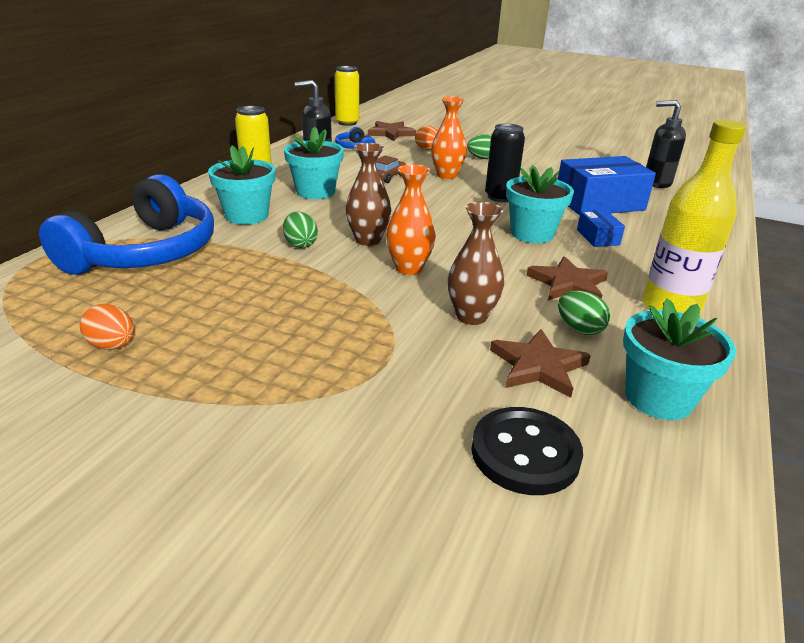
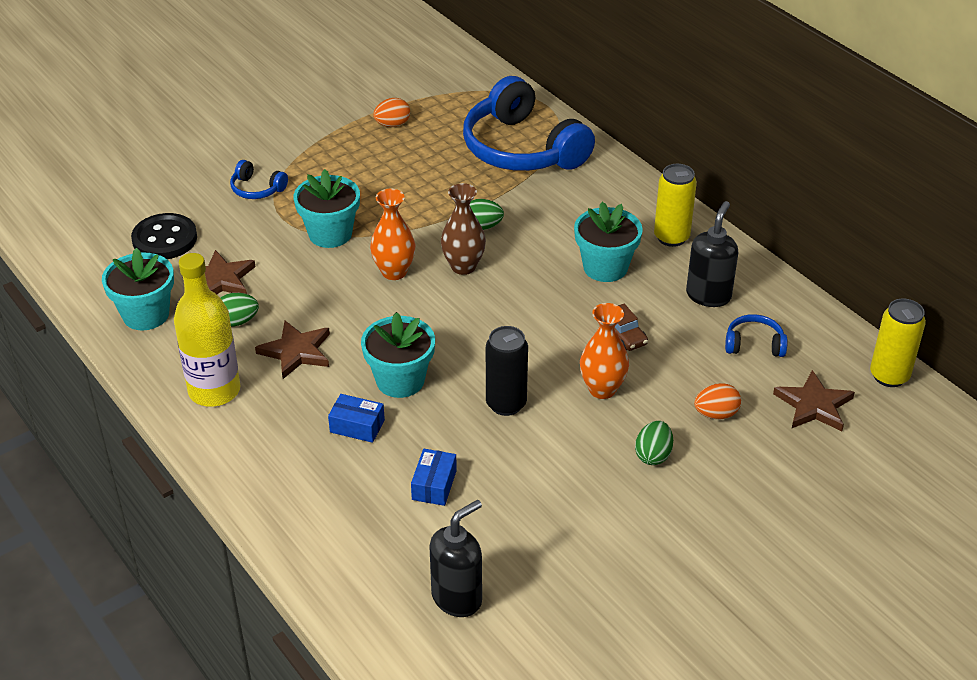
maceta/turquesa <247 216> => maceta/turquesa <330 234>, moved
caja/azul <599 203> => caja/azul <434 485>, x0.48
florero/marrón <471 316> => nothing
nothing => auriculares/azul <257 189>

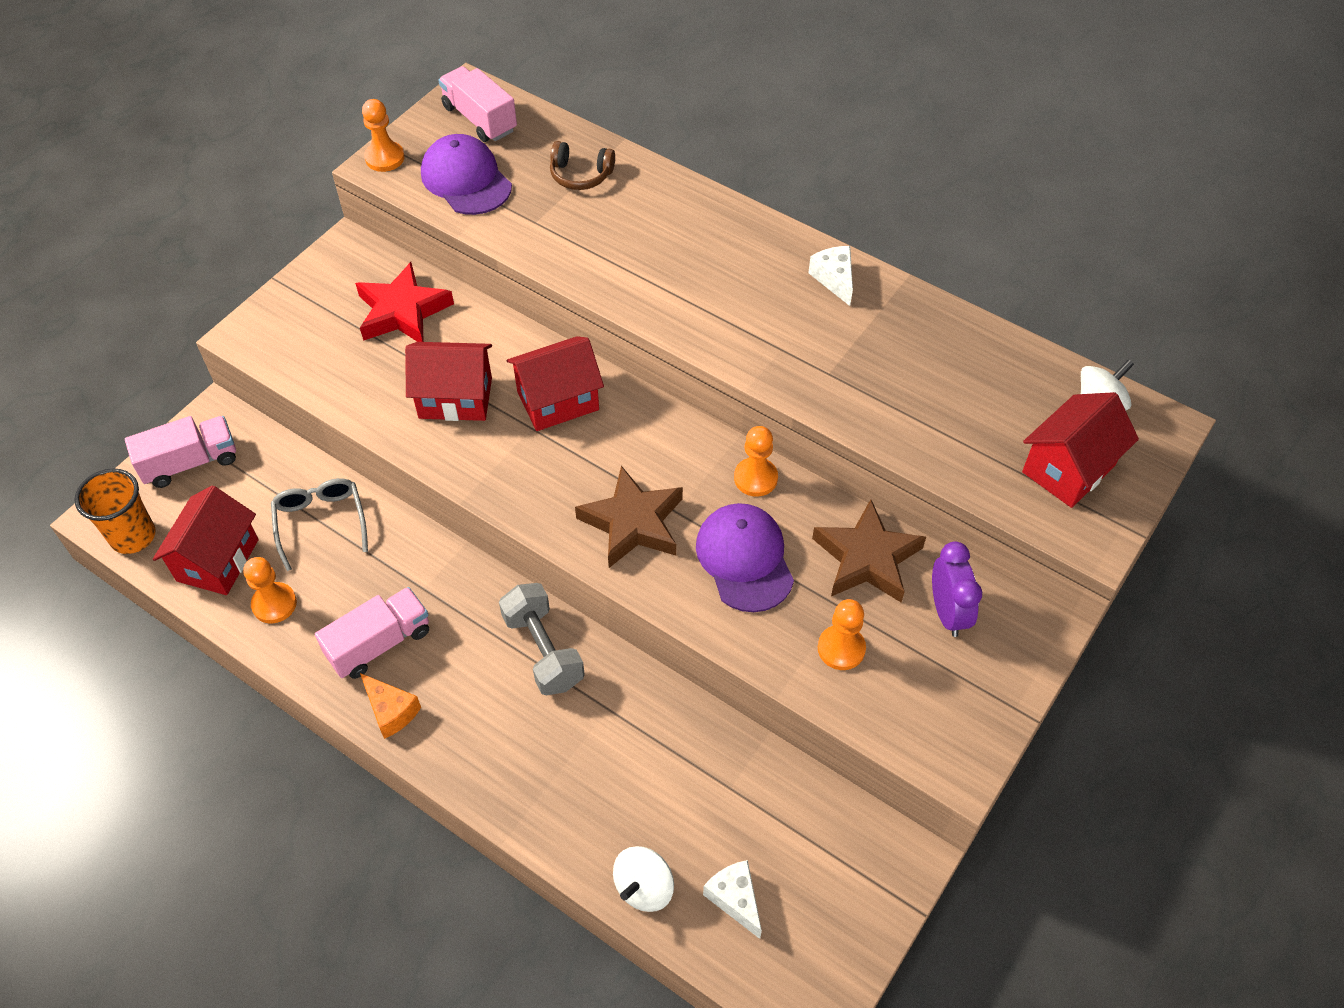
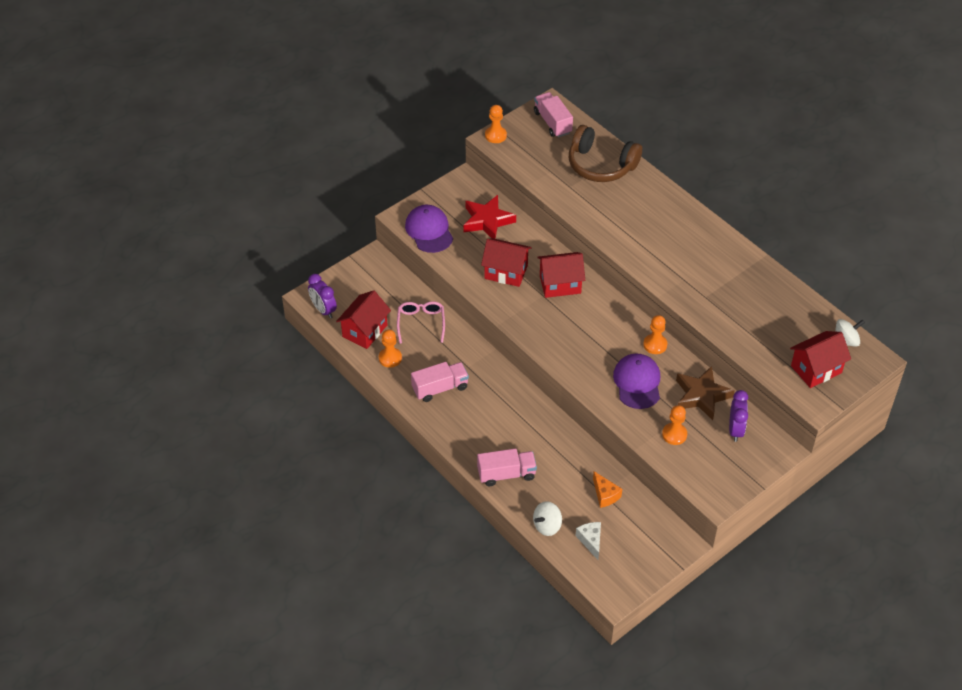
gorra/morado <466 179> => gorra/morado <429 231>, moved
auriculares/marrón <580 175> => auriculares/marrón <601 165>, x1.94
queso/blanco <834 279> => nothing
camión/rosa <190 462> => camión/rosa <506 474>, moved
estrella/marrón <633 523> => nothing
vaso/naranja <133 536> => despertador/morado <323 310>
gafas/gris <321 522> => gafas/rosa <421 323>
mancuerna/gris <543 650> => nothing
queso/naranja <391 711> => queso/naranja <605 495>, moved

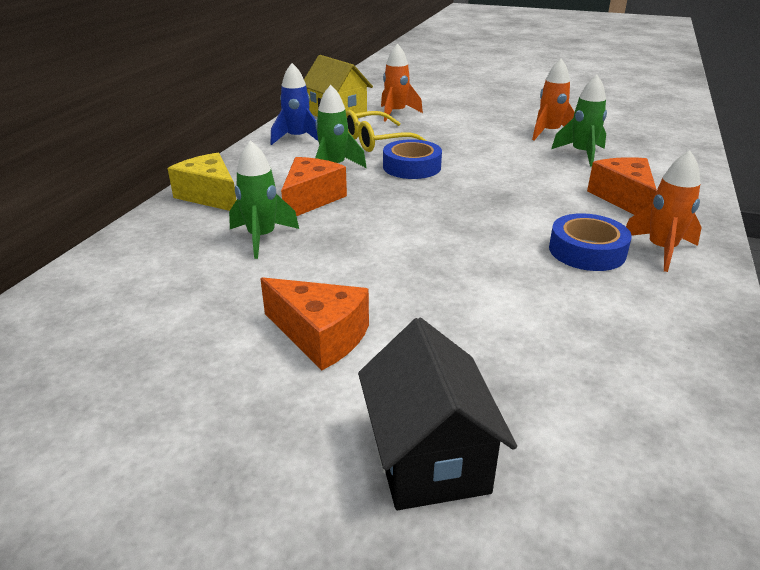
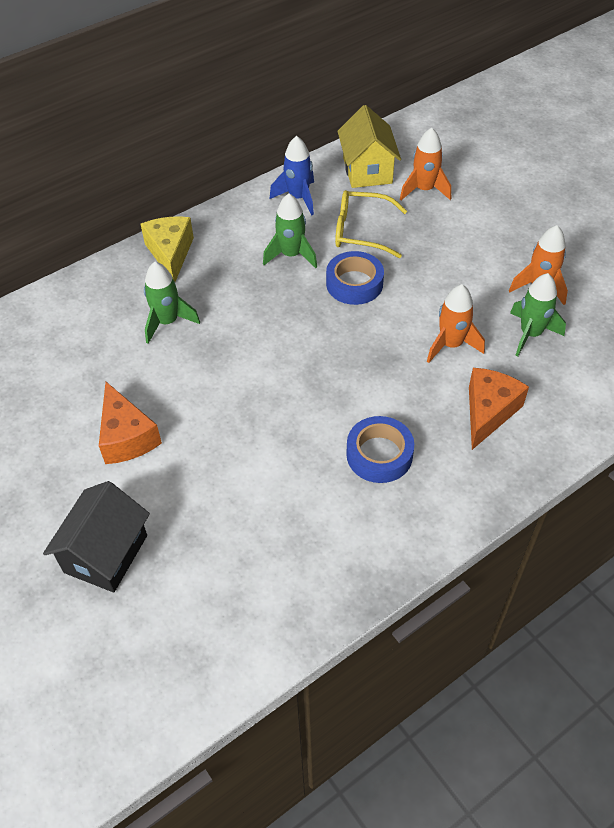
cohete/naranja <661 250> => cohete/naranja <451 345>, moved
queso/naranja <311 199> => nothing

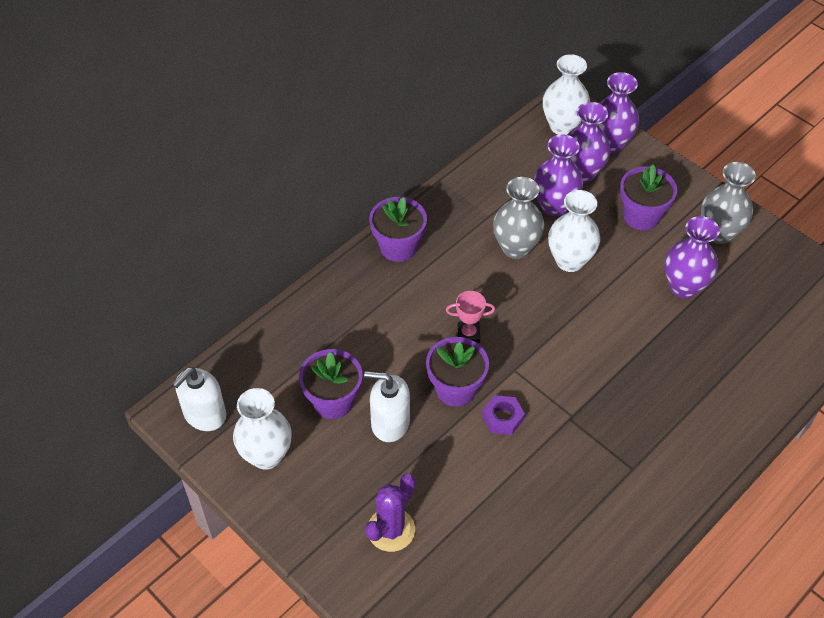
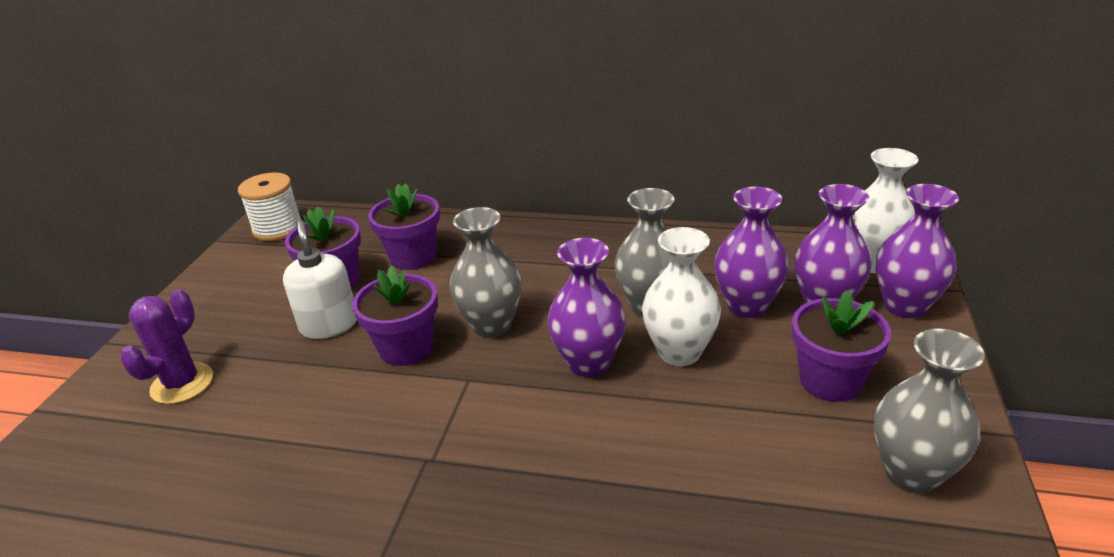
maceta/morado <398 247> => maceta/morado <413 257>, moved
florero/morado <684 286> => florero/morado <588 363>, moved
trofeo/rosa <468 334> => florero/gris <491 325>
dispensador de jabón/blanco <204 414> => carrete/blanco <278 228>
florero/blanco <266 455> => nothing
tuerca/morado <503 418> => nothing
cactus/morado <391 530> => cactus/morado <182 384>, 75 degrees counterclockwise

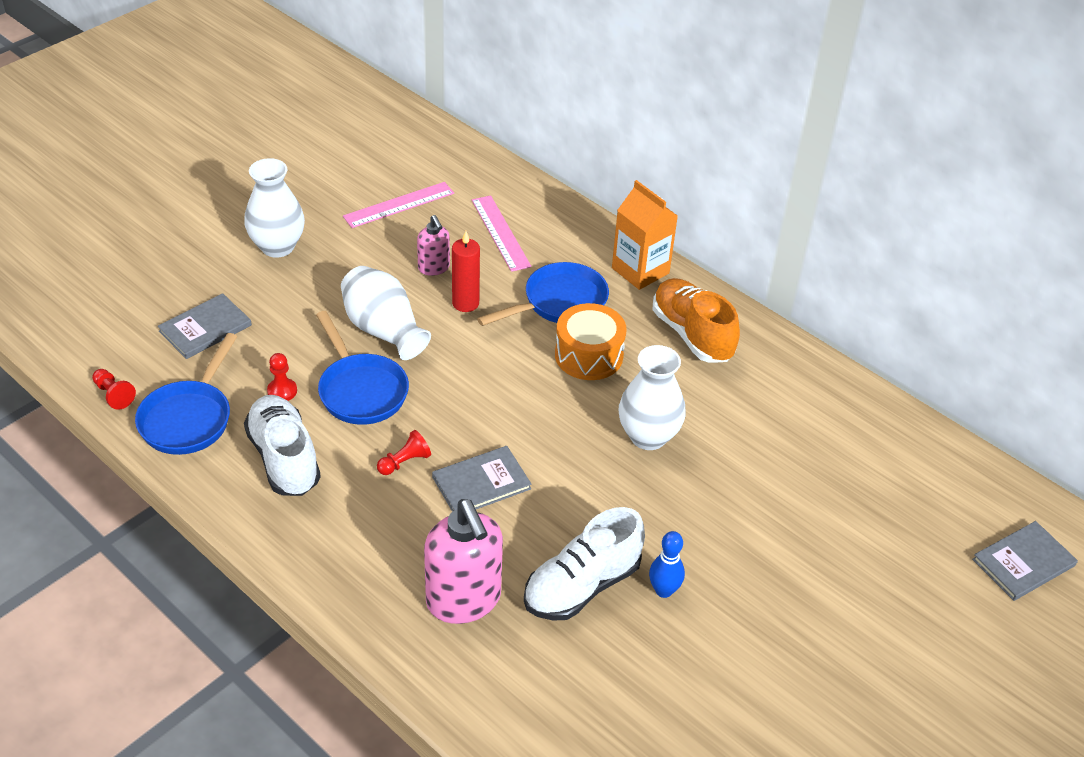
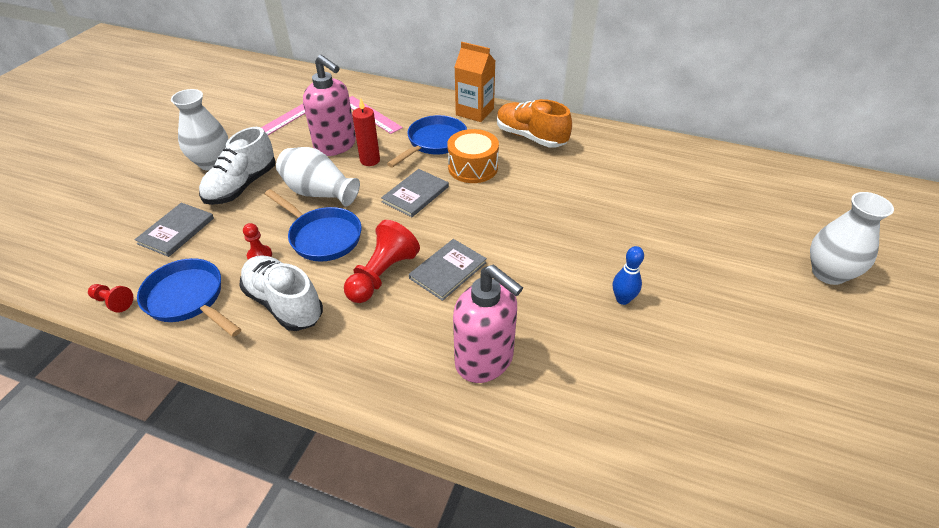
dispensador de jabón/rosa <434 268> => dispensador de jabón/rosa <336 146>, x1.88
sartén/azul <189 418> => sartén/azul <188 299>, 135 degrees clockwise
florero/blanco <648 436> => florero/blanco <828 273>, moved
peón/rojo <404 462> => peón/rojo <382 275>, x1.94
zapato/blanco <582 586> => zapato/blanco <242 186>, moved
libro/gris <1023 562> => libro/gris <415 194>, moved

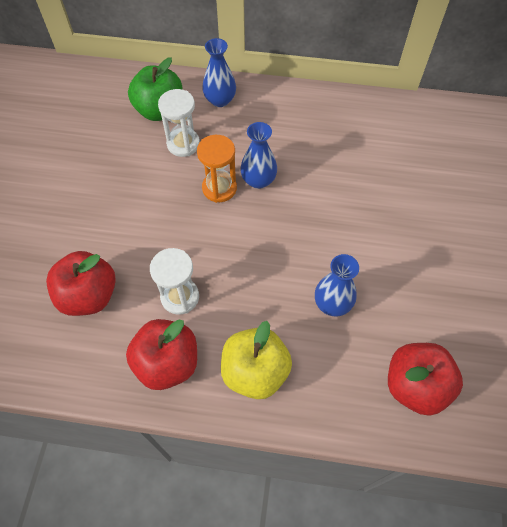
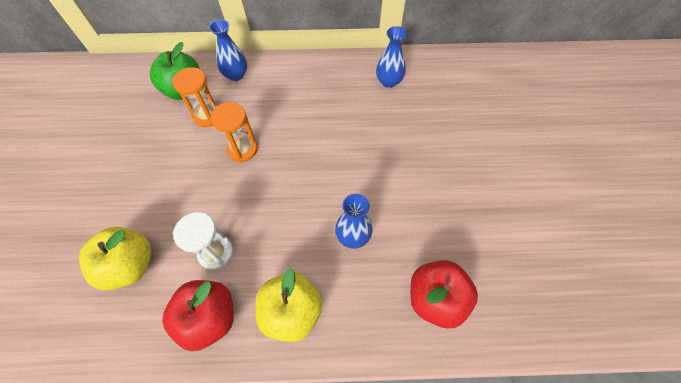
reloj de arena/blanco <183 144> => reloj de arena/naranja <207 116>
florero/azul <258 180> => florero/azul <388 81>, moved
manzana/rojo <89 295> => manzana/amarillo <130 265>

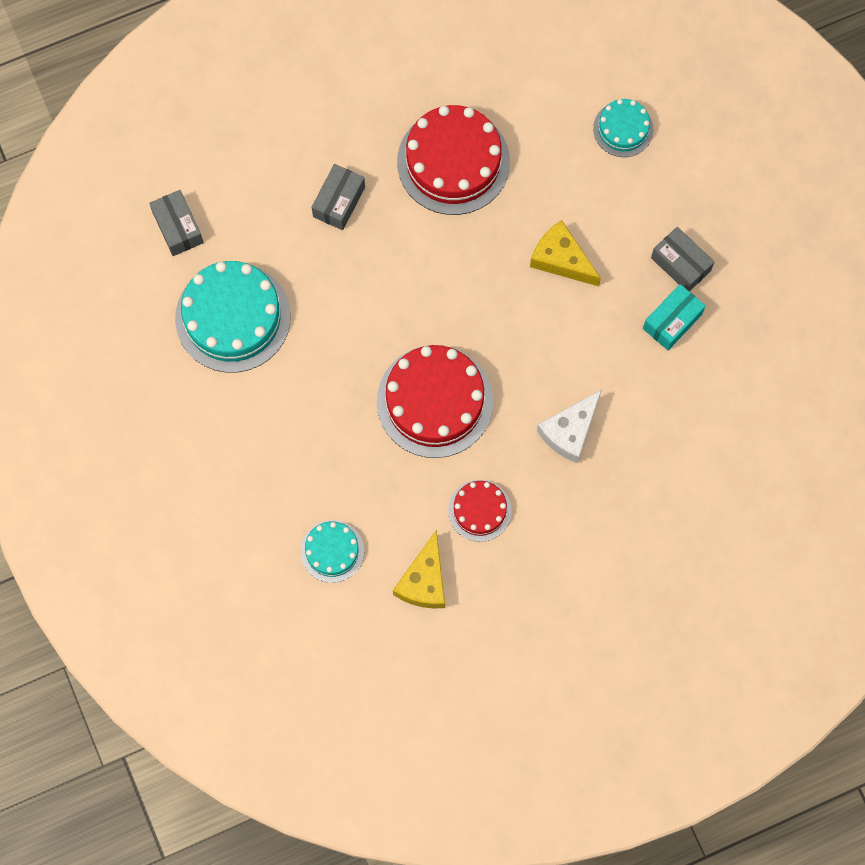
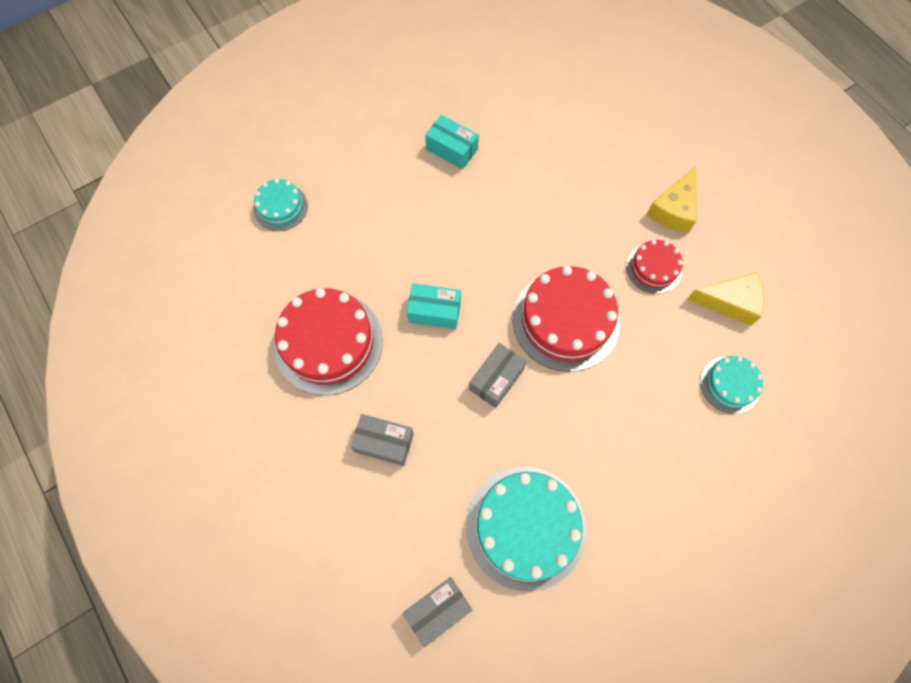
queso/amarillo <561 259> => queso/amarillo <673 209>, moved
caja/gris <680 264> => caja/gris <496 379>, moved
queso/blanco <570 431> => nothing
nothing => caja/turquesa <434 311>

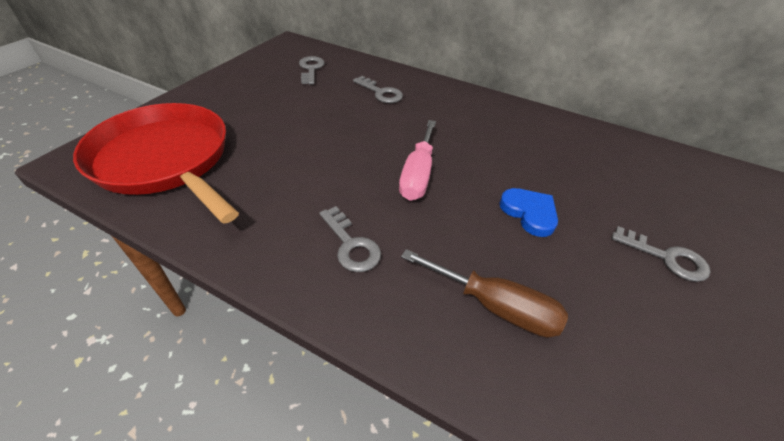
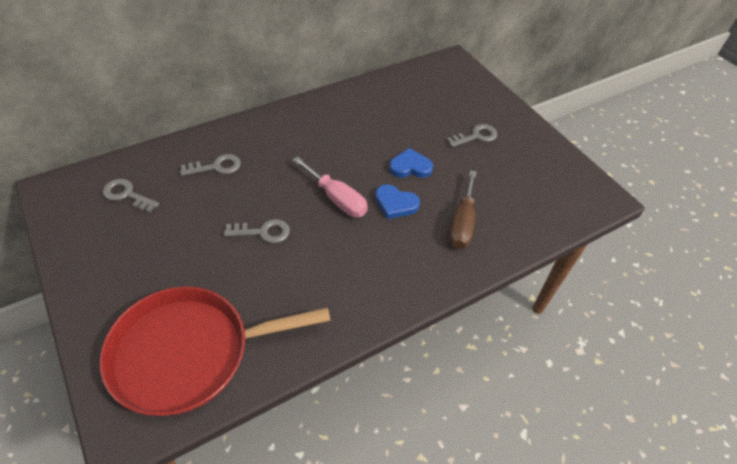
llave/gris <351 245> => llave/gris <263 232>, moved
destornillador/marrón <495 306> => destornillador/marrón <462 223>, 135 degrees clockwise
nothing => corazón/azul <395 203>

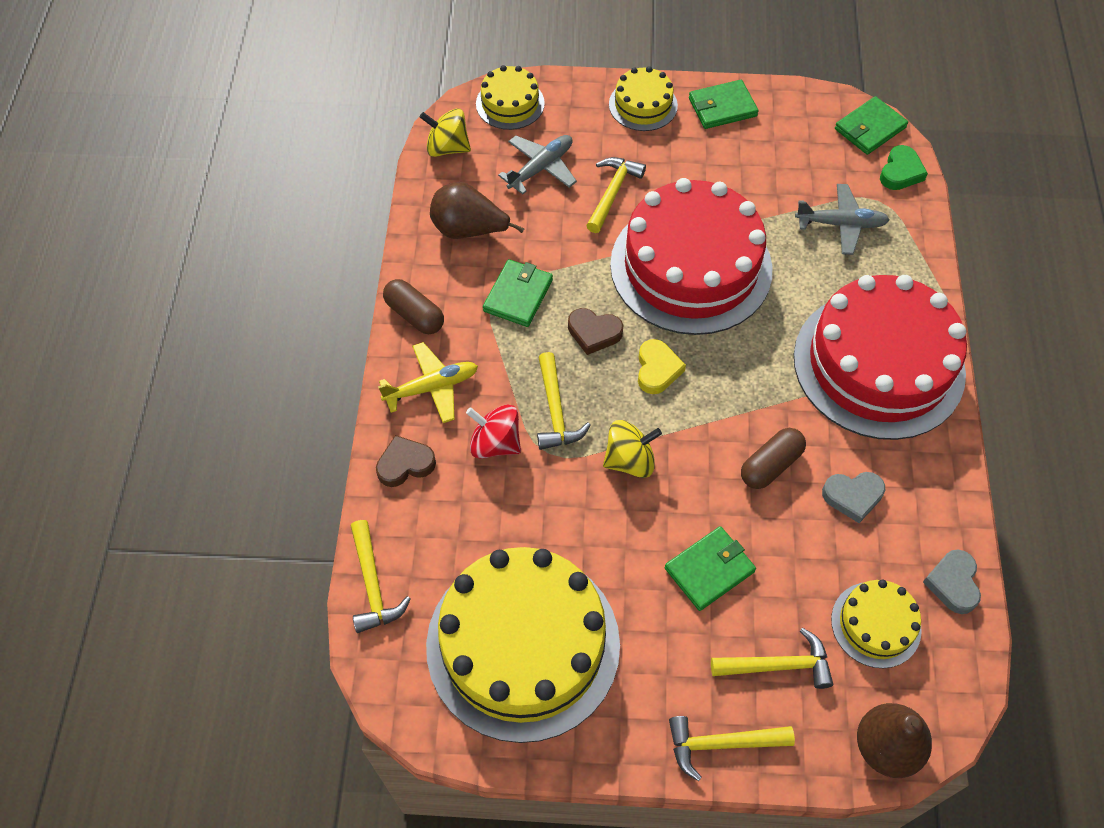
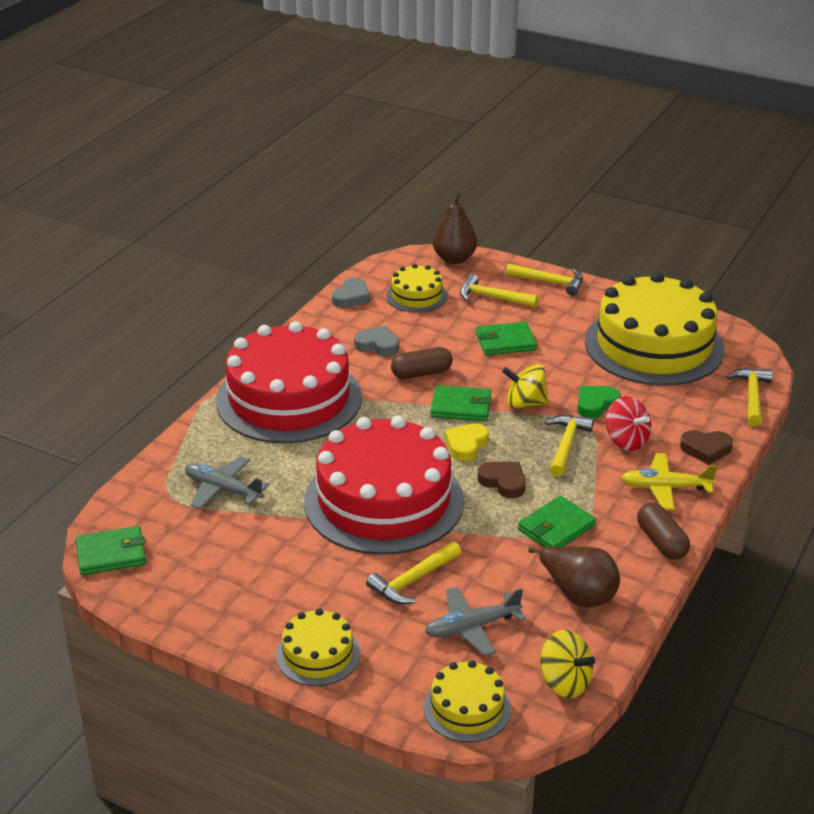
cartera/verde <722 107> => cartera/verde <461 406>, moved
corazón/verde <900 172> => corazón/verde <596 404>, moved

